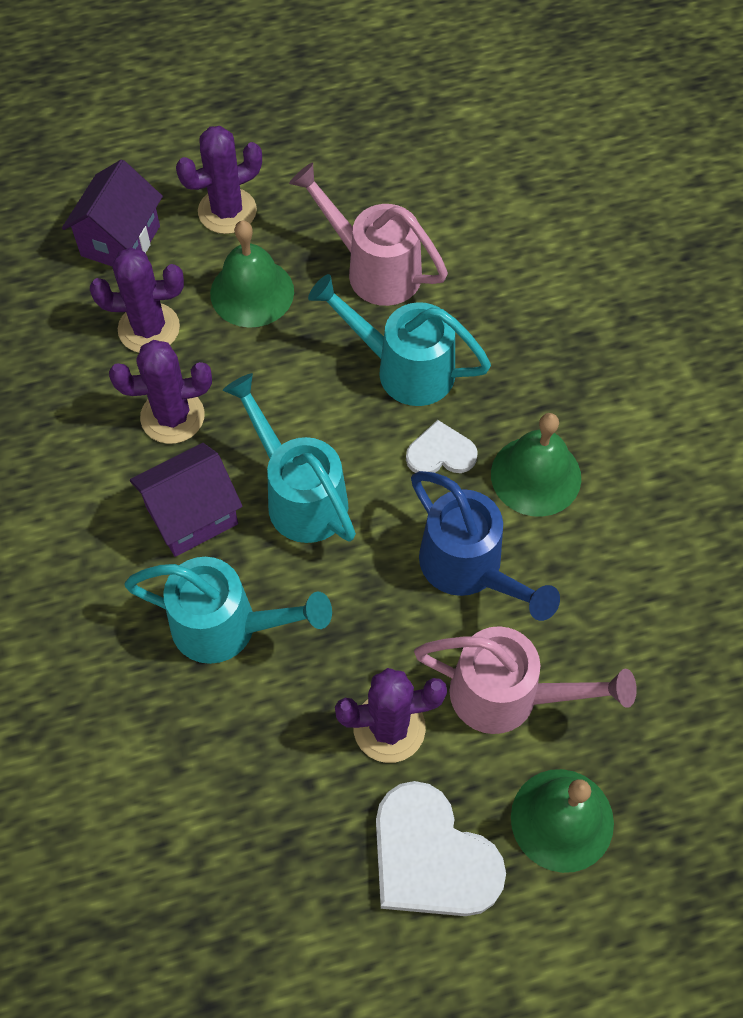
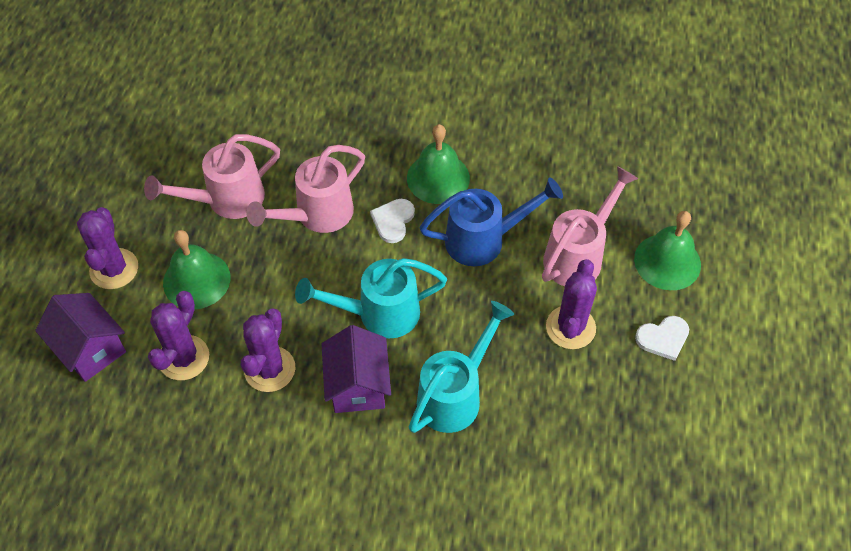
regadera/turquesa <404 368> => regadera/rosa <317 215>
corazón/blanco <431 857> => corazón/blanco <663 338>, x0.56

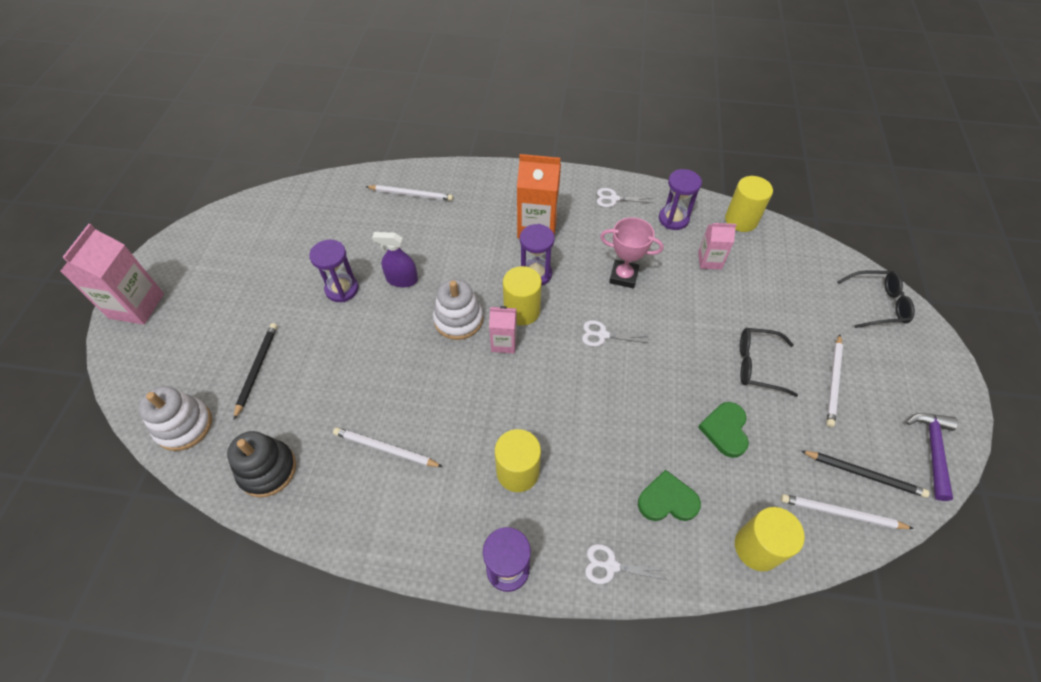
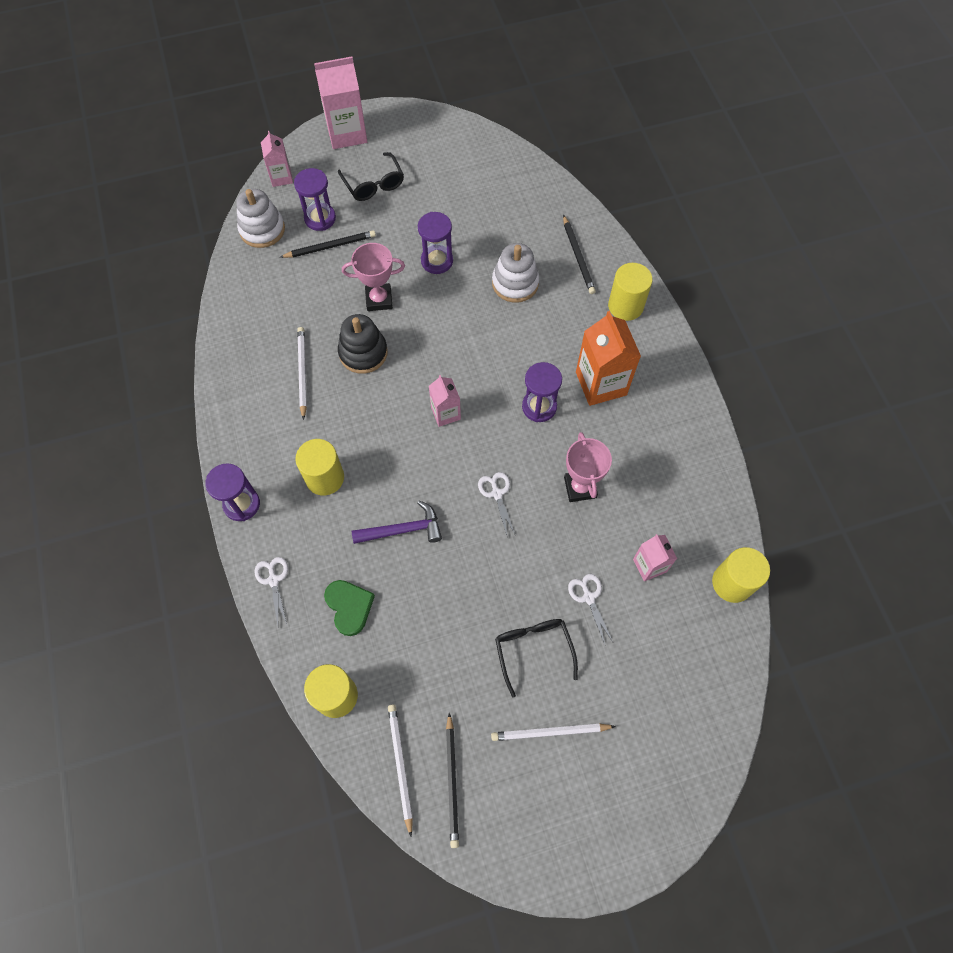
reloj de arena/morado <673 219> => reloj de arena/morado <320 218>, moved
lápiz/blanco <411 194> => lápiz/negro <578 256>
tijeras/blanco <614 199> => tijeras/blanco <588 597>, moved
pulverizador/morado <402 280> => nothing
cilindro/amarillo <522 311> => cilindro/amarillo <625 306>, moved
gafas/negro <877 304> => gafas/negro <374 184>, moved
juguete apilable/blanco <458 320> => juguete apilable/blanco <515 283>, moved
corazón/verde <725 430> => nothing
martillo/morado <932 450> => martillo/morado <403 529>, moved
juguete apilable/negro <267 470> => juguete apilable/negro <363 353>, moved
nothing => cartón de leche/rosa <281 177>
nothing => trofeo/rosa <379 299>

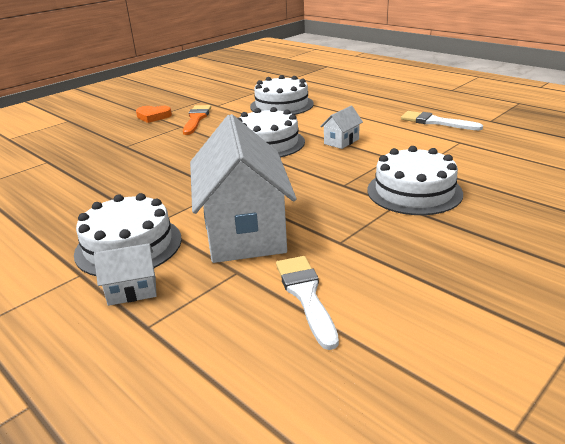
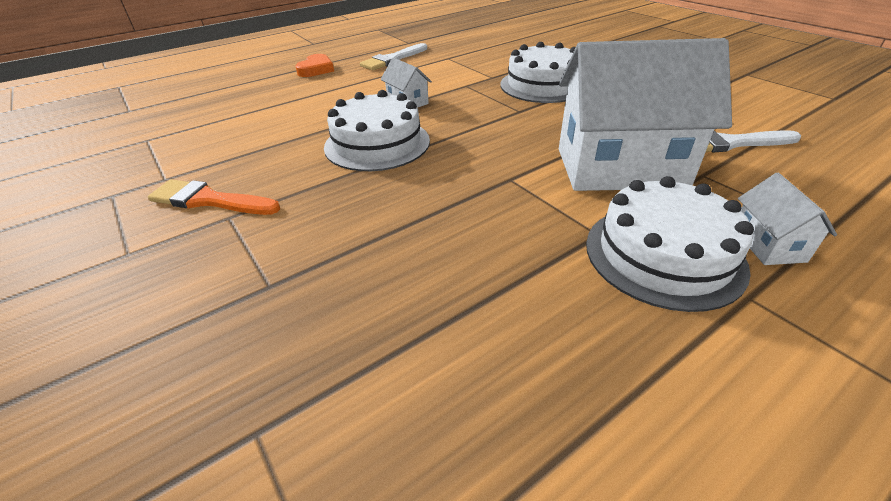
tarta/blanco <281 105> => nothing
corazón/naranja <153 116> => corazón/naranja <316 69>, moved

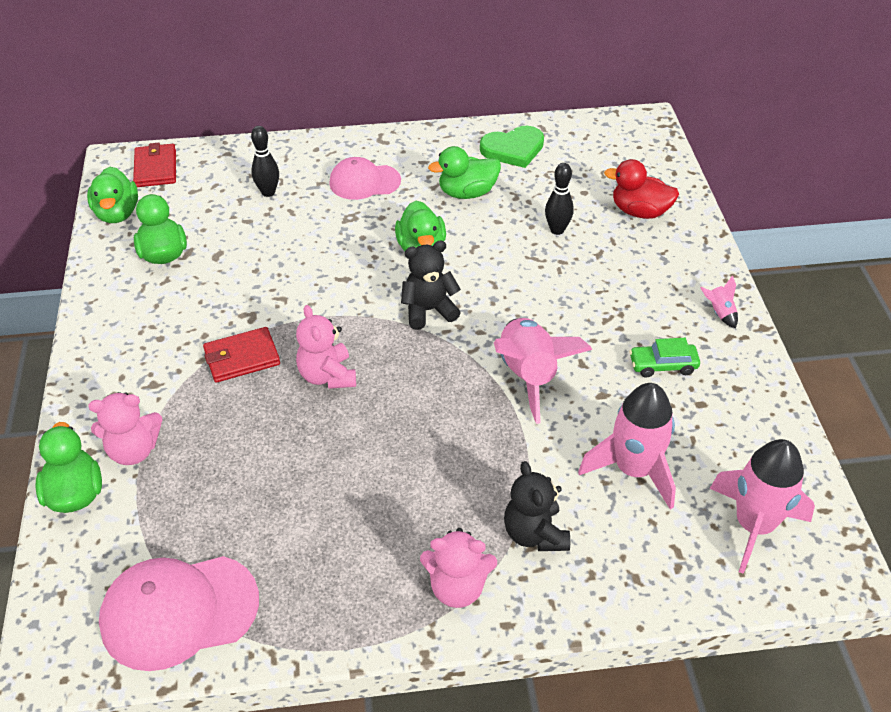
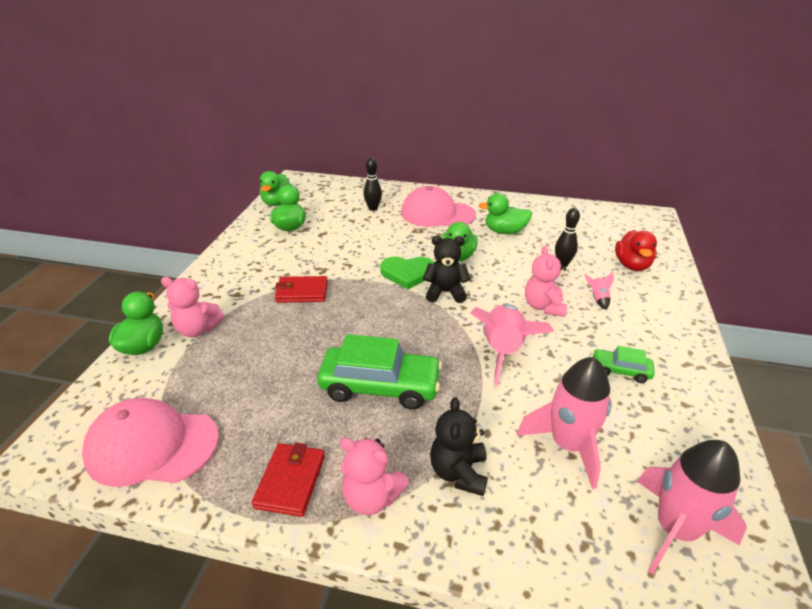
corazón/verde <513 149> => corazón/verde <408 273>, moved
cartera/rojo <155 168> => cartera/rojo <290 481>, moved
gorra/rosa <364 182> => gorra/rosa <437 214>, x1.52
pato/rojo <639 212> => pato/rojo <632 265>, 120 degrees counterclockwise
cohete/rosa <719 313> => cohete/rosa <598 299>, moved
osito/rosa <327 376> => osito/rosa <543 306>, moved
nothing => coche/verde <380 386>

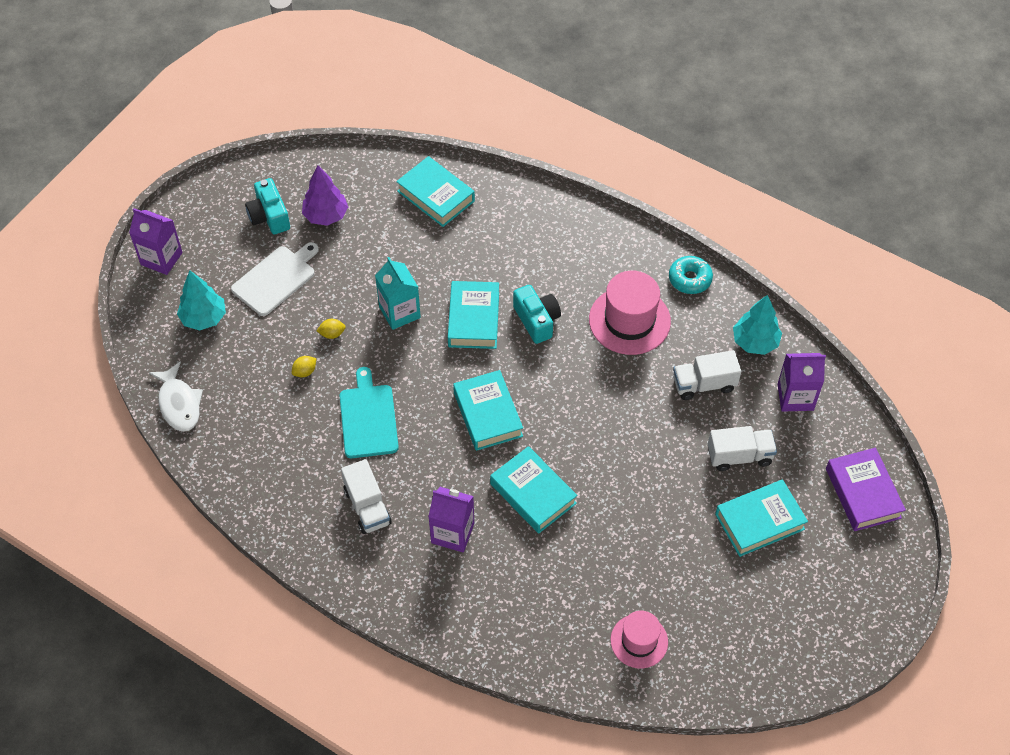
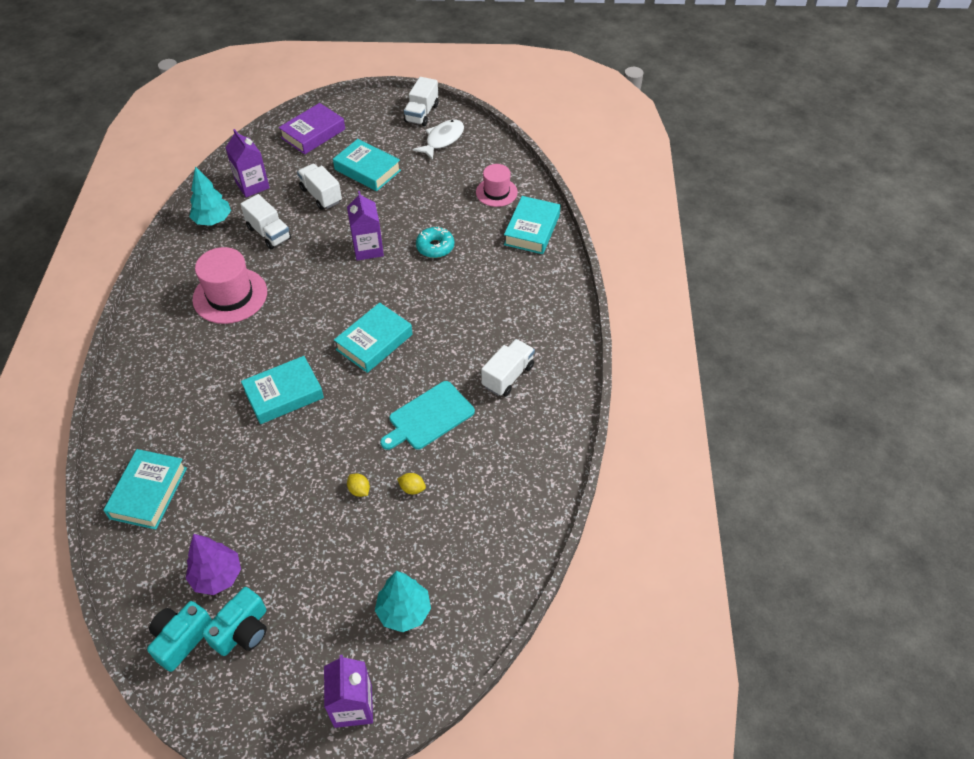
tabla de cortar/blanco <276 279> => nothing
rosquilla/turquesa <690 279> => rosquilla/turquesa <435 247>, moved
cartón de leche/turquesa <399 312> => nothing
cámara/turquesa <537 320> => cámara/turquesa <181 639>, moved
pez/blanco <179 404> => pez/blanco <442 140>, moved
libro/turquesa <533 493> => libro/turquesa <532 230>, moved
cartón de leche/morado <452 533> => cartón de leche/morado <368 249>, moved
nothing => camión/blanco <422 113>

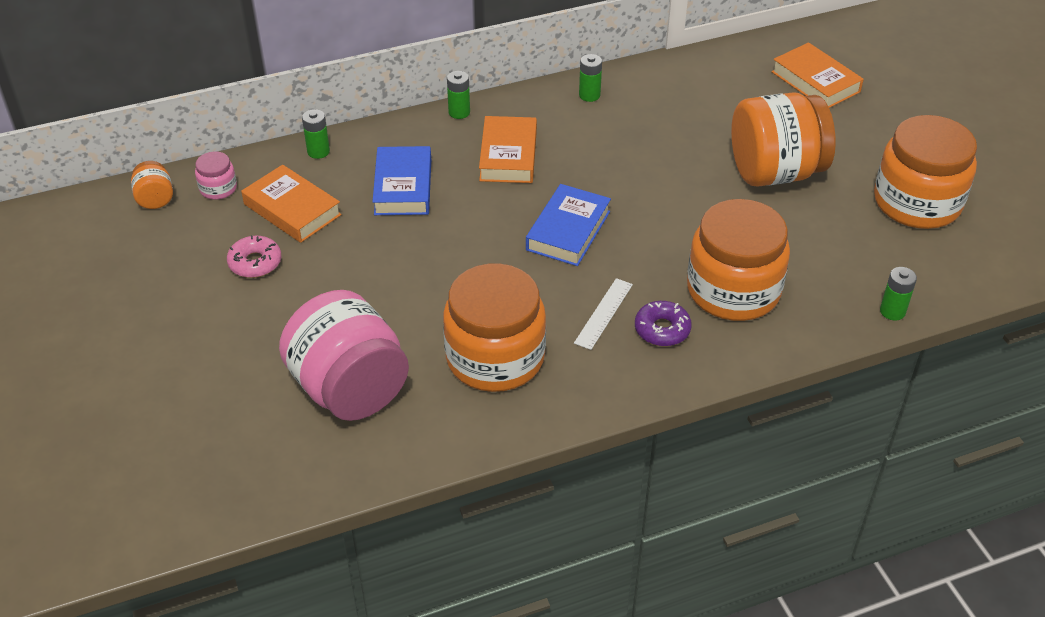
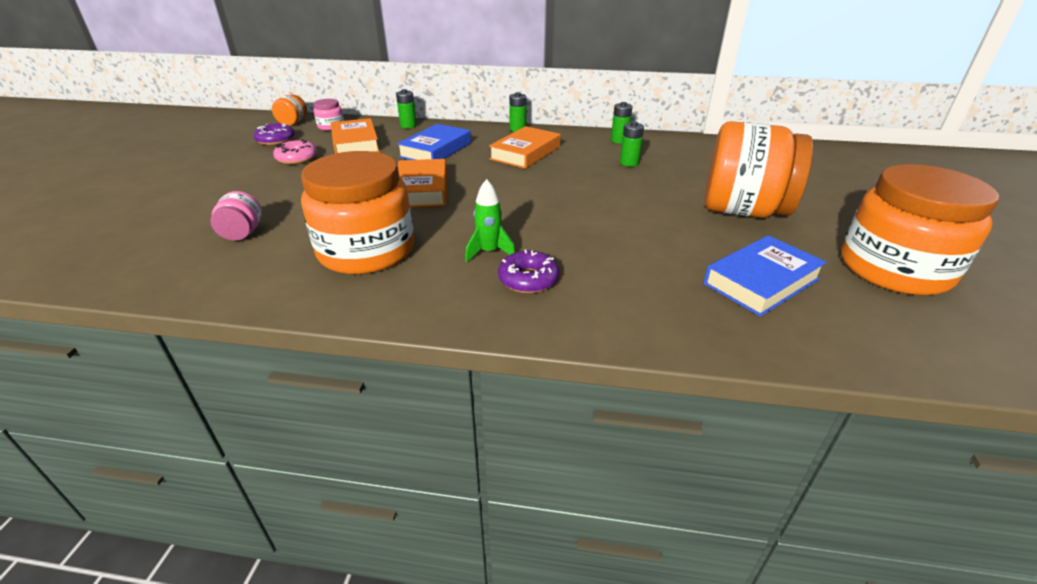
libro/naranja <815 82> => libro/naranja <422 189>, moved
libro/azul <568 230> => libro/azul <761 281>, moved
tarro/naranja <733 290> => nothing
pila/verde <892 311> => pila/verde <629 163>, moved
regla/blanco <603 313> => cohete/verde <489 252>
tarro/rosa <349 389> => tarro/rosa <242 233>, x0.43
nothing => rosquilla/morado <276 140>

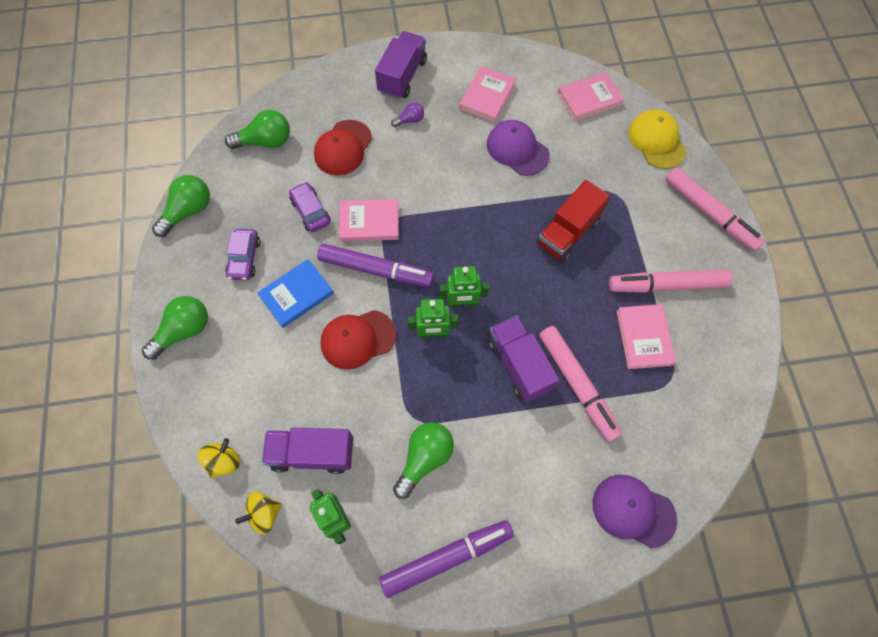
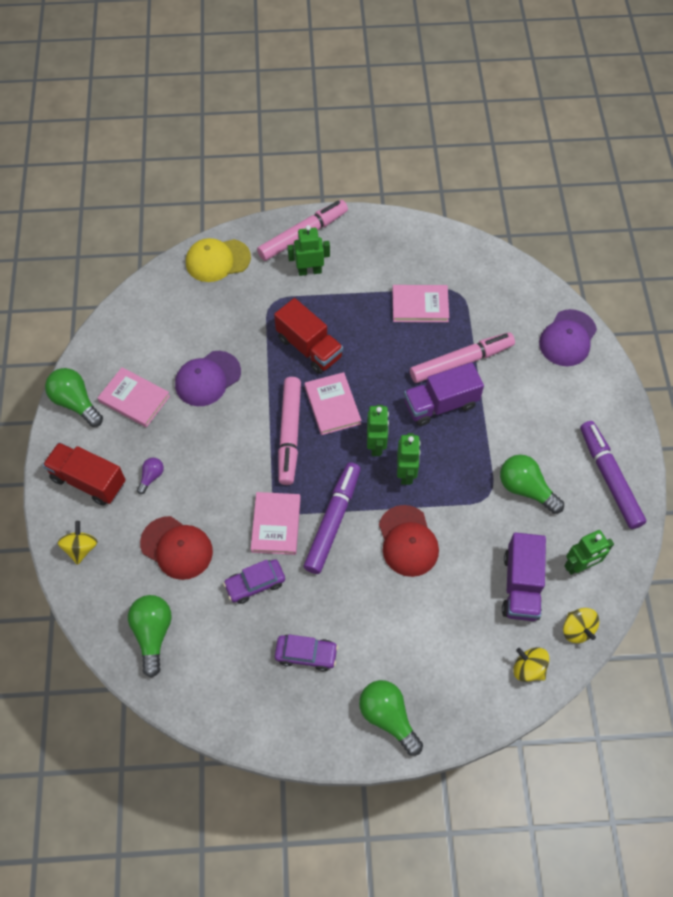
camión/morado <402 76> => camión/rojo <88 481>
libro/rosa <589 99> => libro/rosa <332 405>, moved
bombilla/morado <410 120> => bombilla/morado <151 477>, 45 degrees clockwise
bombilla/verde <188 211> => bombilla/verde <76 403>, moved
libro/azul <296 294> => nothing
rotulador/rosa <666 285> => rotulador/rosa <289 434>, moved
nothing => robot/verde <309 271>
nothing => peonza/amarillo <81 548>

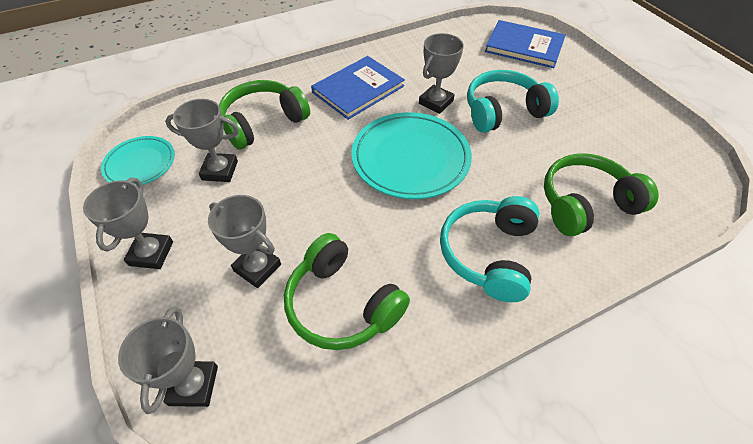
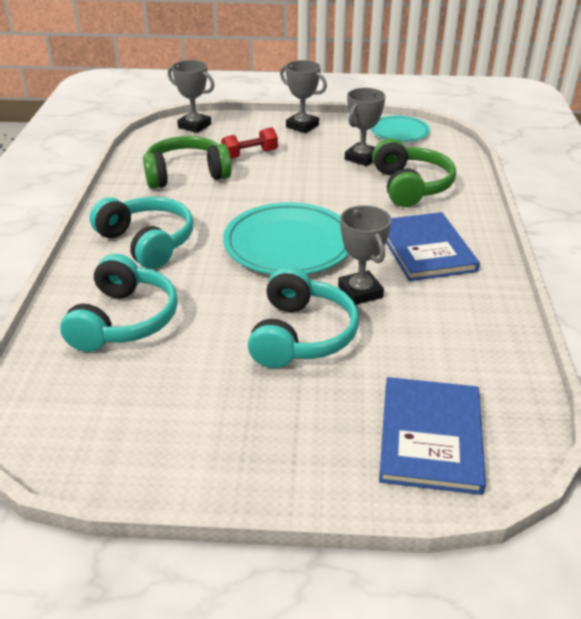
libro/azul <524 46> => libro/azul <430 436>, 45 degrees counterclockwise
auriculares/verde <585 204> => auriculares/turquesa <124 320>
trofeo/gris <257 268> => mancuerna/rojo <250 154>

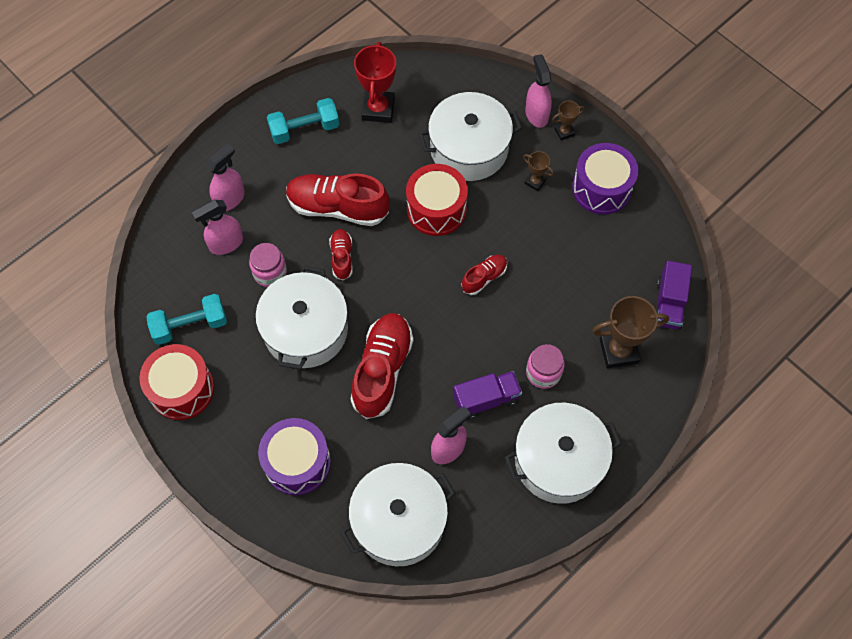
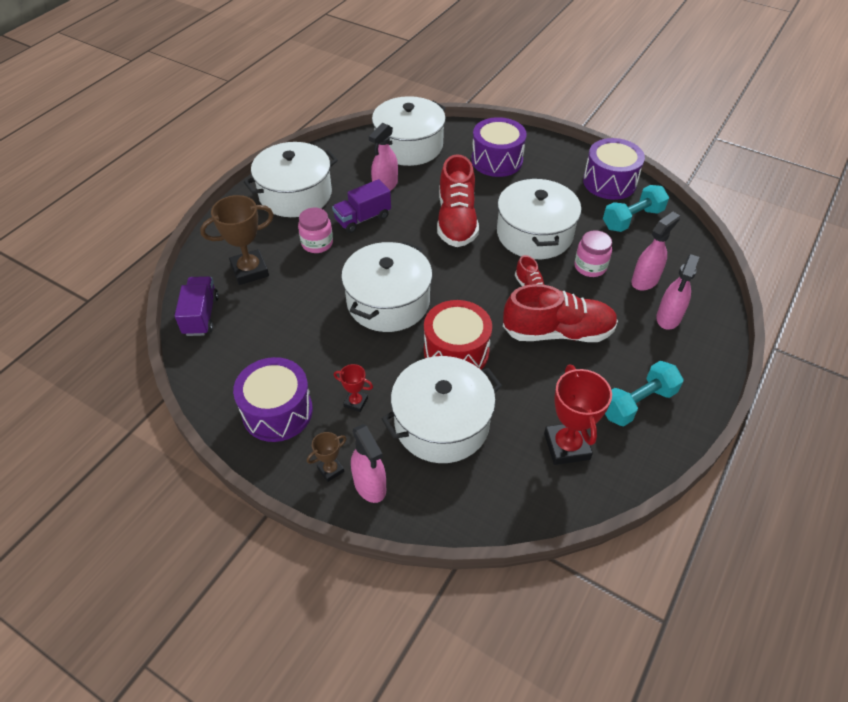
trofeo/marrón <535 182> => trofeo/rojo <355 402>
zapato/rojo <484 277> => olla/blanco <388 302>
tambor/rojo <182 389> => tambor/morado <609 182>

